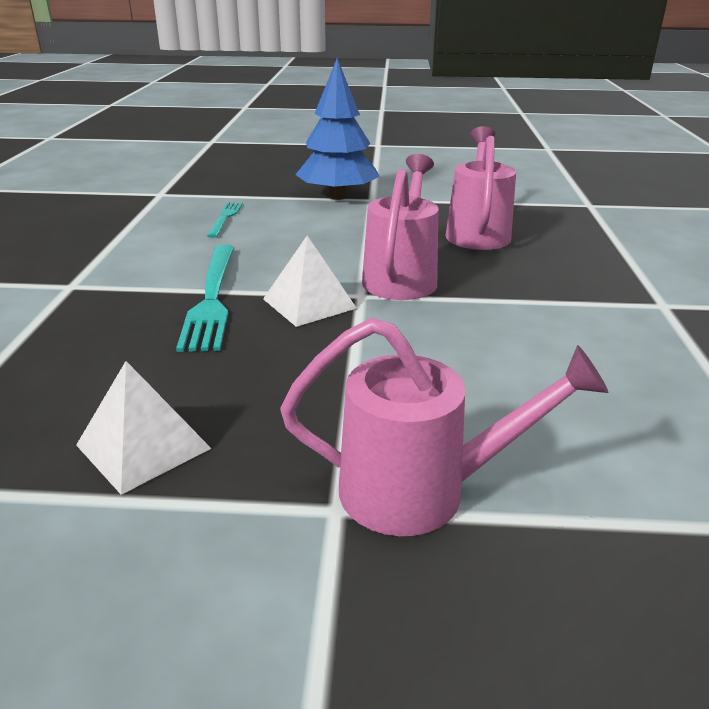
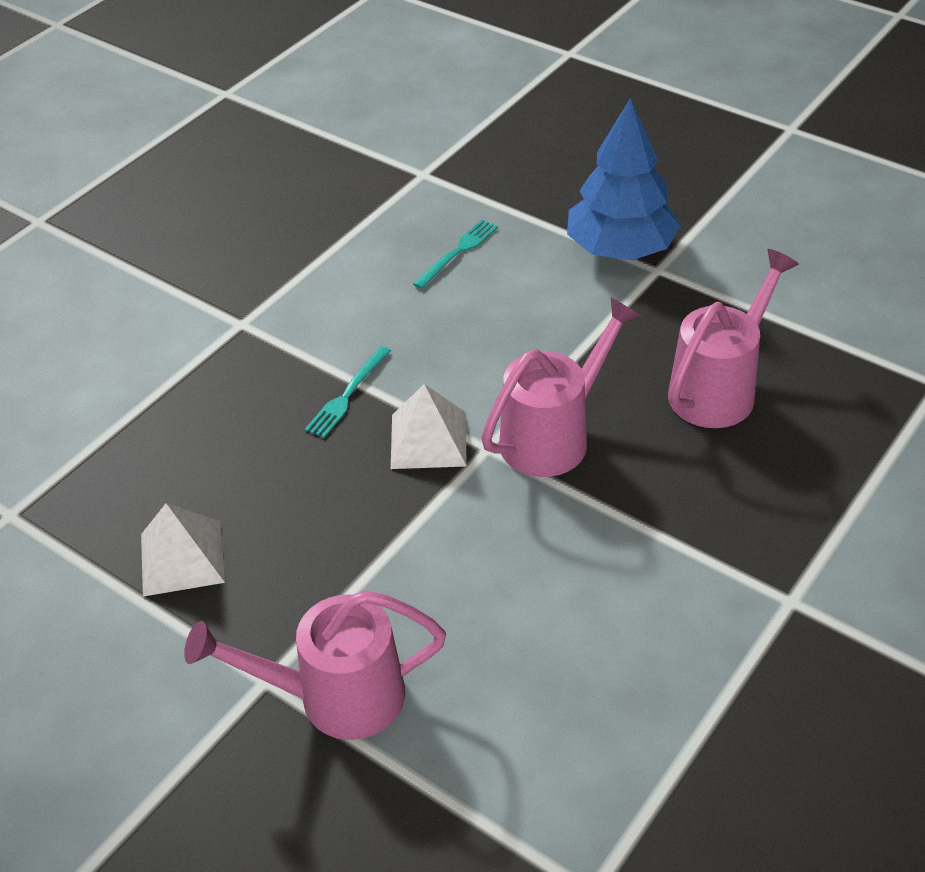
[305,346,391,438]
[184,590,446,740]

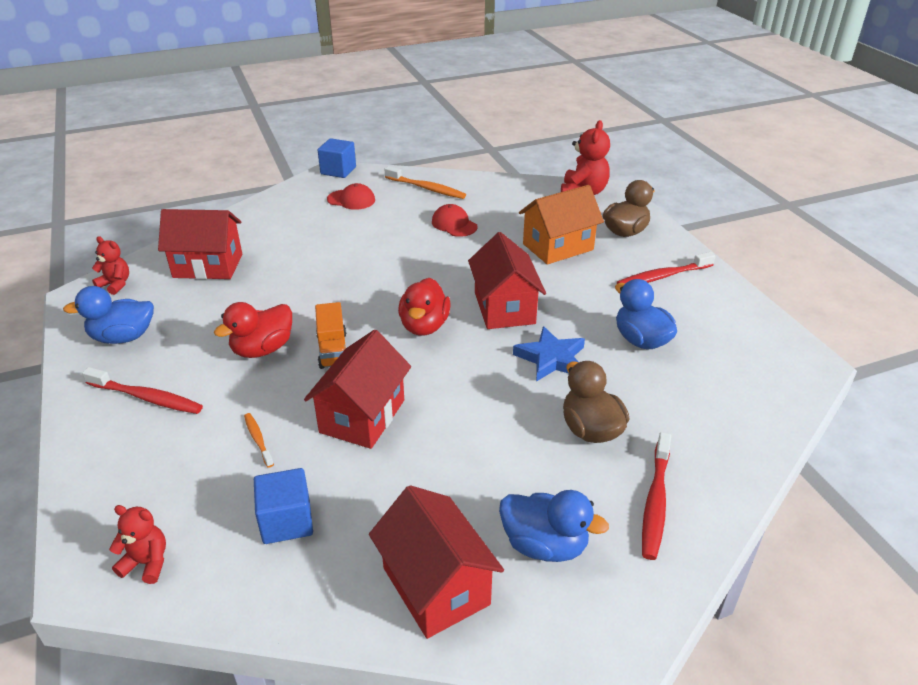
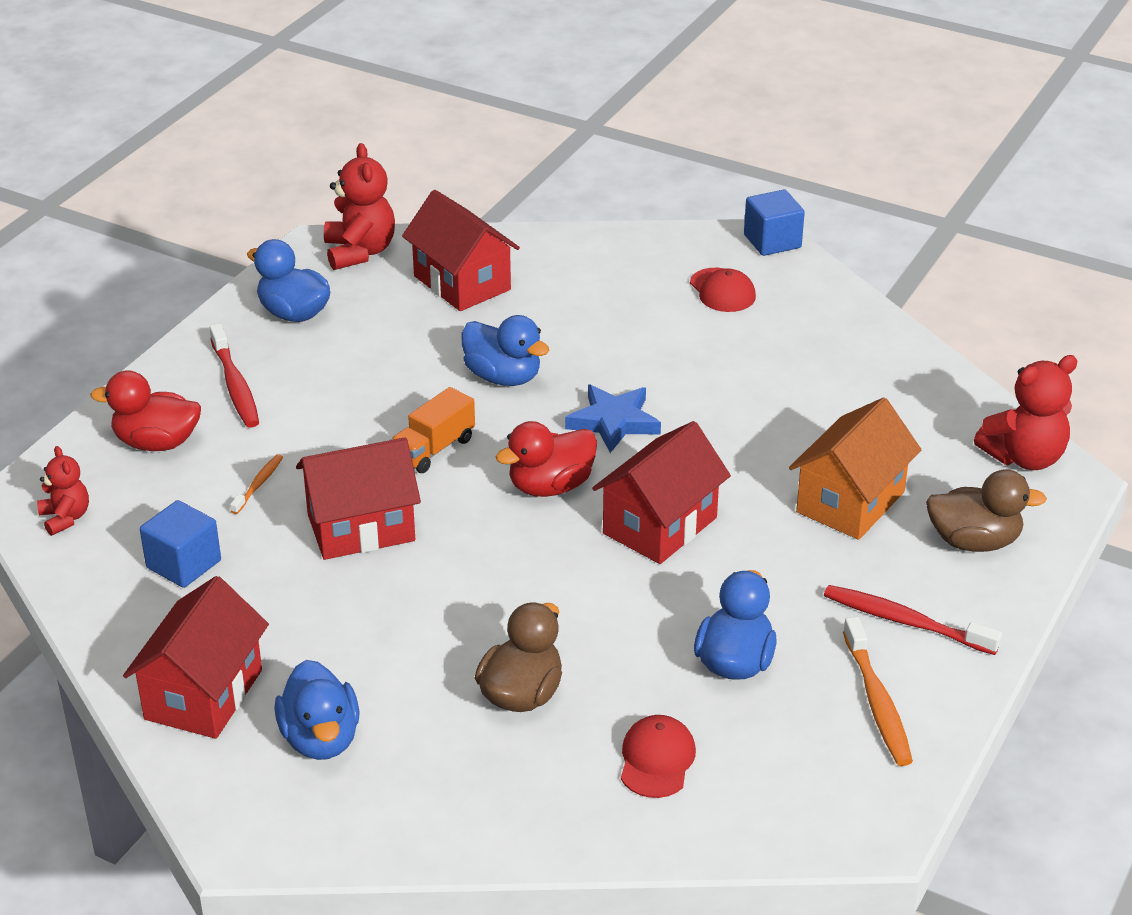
[324,143,395,270]
[90,370,201,451]
[843,617,913,766]
[621,715,696,798]
[565,384,661,453]
[789,397,921,540]
[642,432,671,560] (first image)
[462,315,549,386]

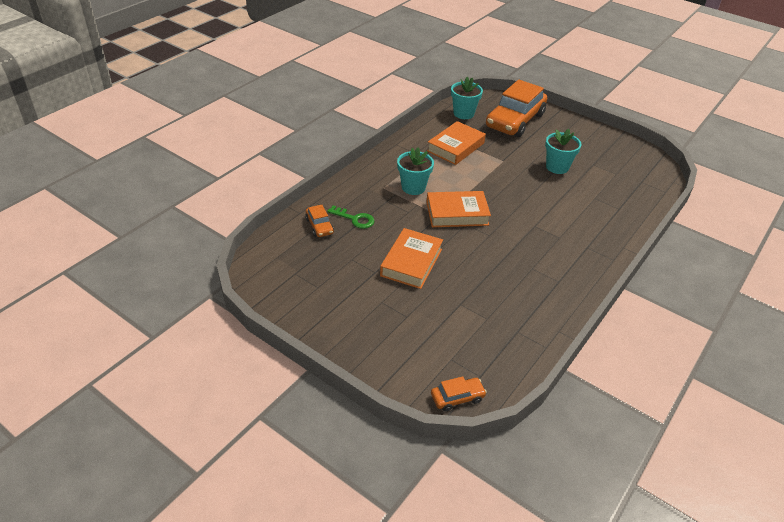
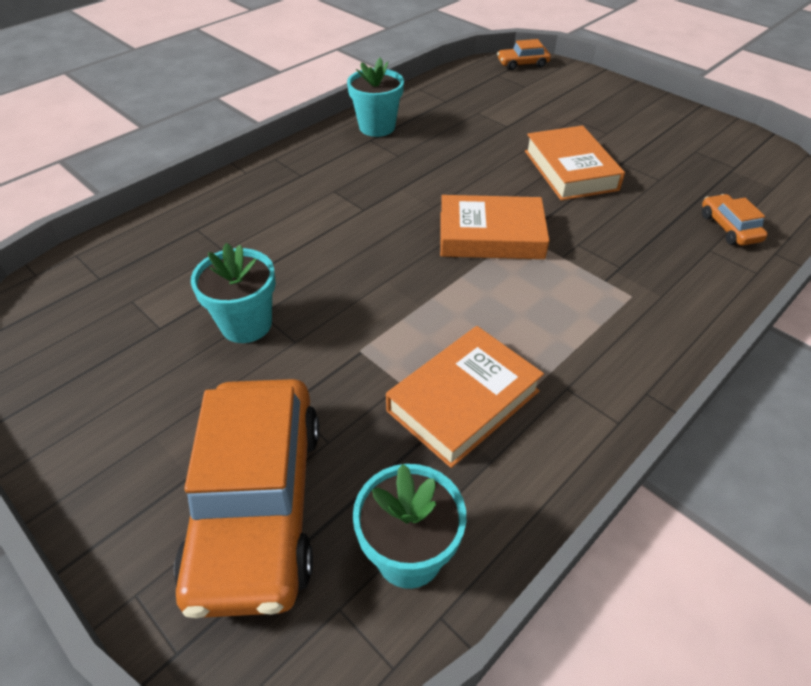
[327,206,375,229] (first image)
[525,125,625,201]
[347,58,404,137]
[174,379,319,619]

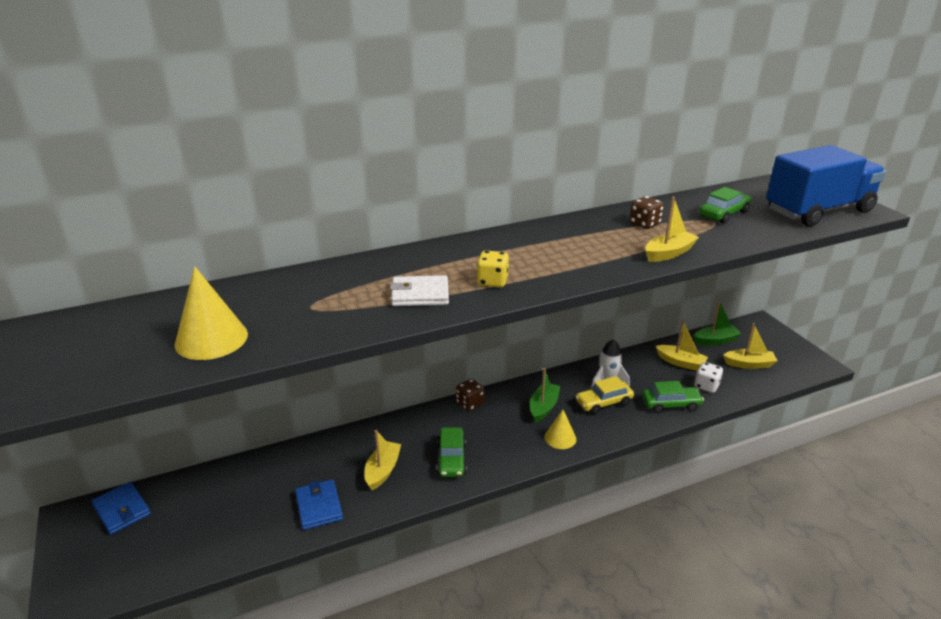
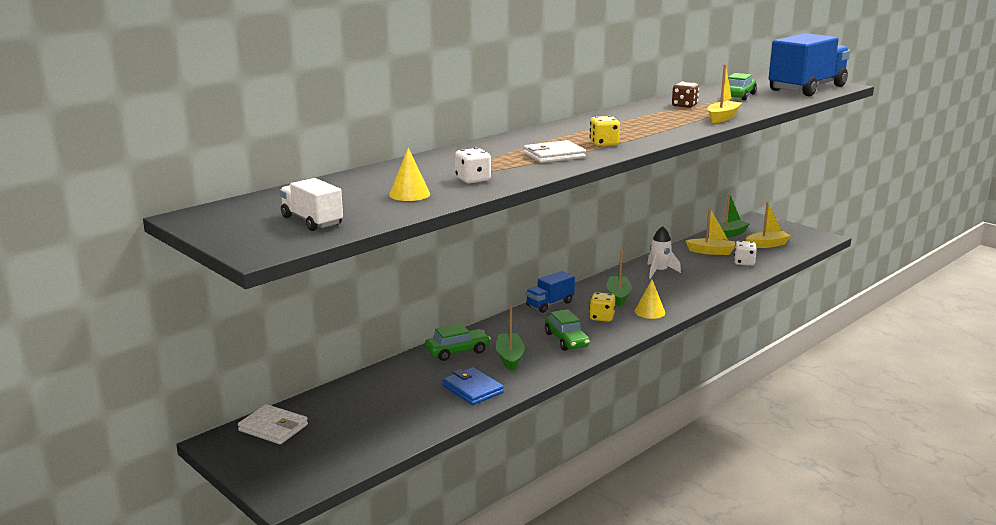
[238,404,308,444]
[389,148,430,201]
[496,306,525,371]
[526,271,575,313]
[575,376,634,414] (first image)
[425,324,491,361]
[280,178,343,231]
[455,148,491,183]
[589,292,615,322]

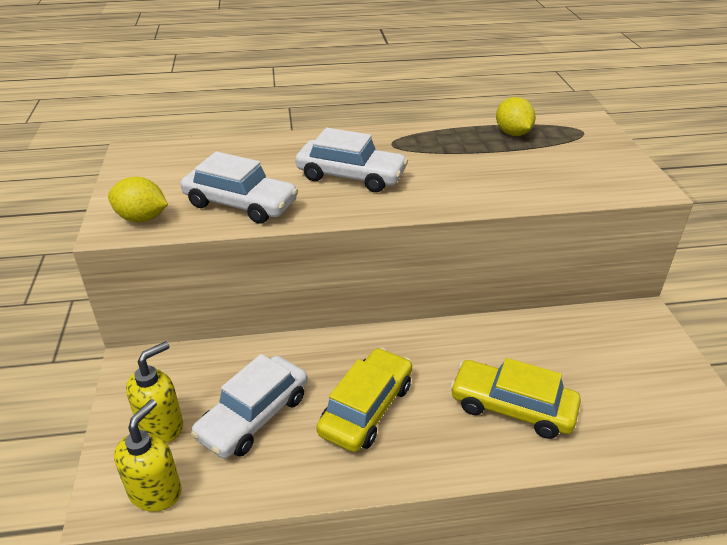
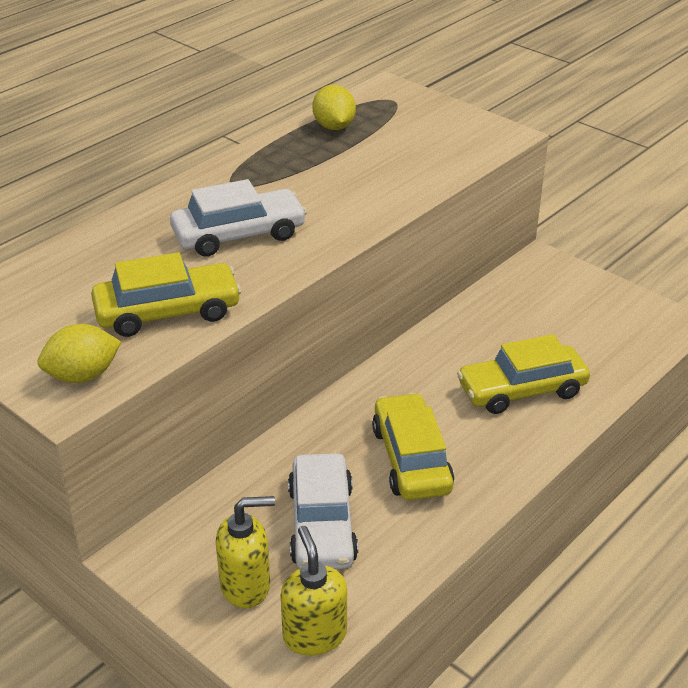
[216,496,275,608]
[91,252,241,337]
[313,85,356,130]

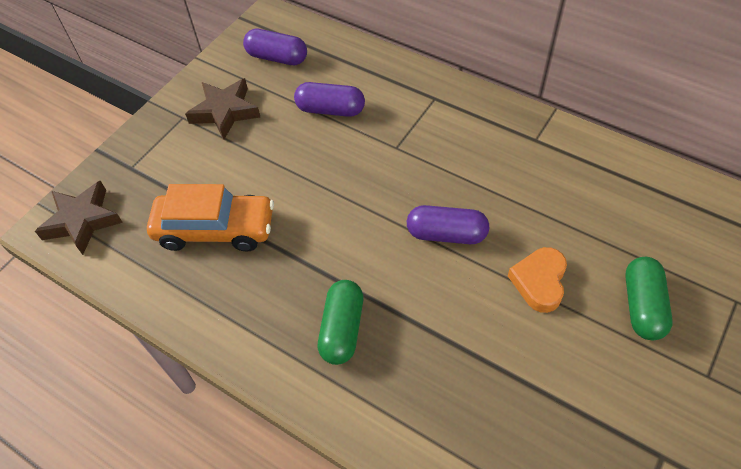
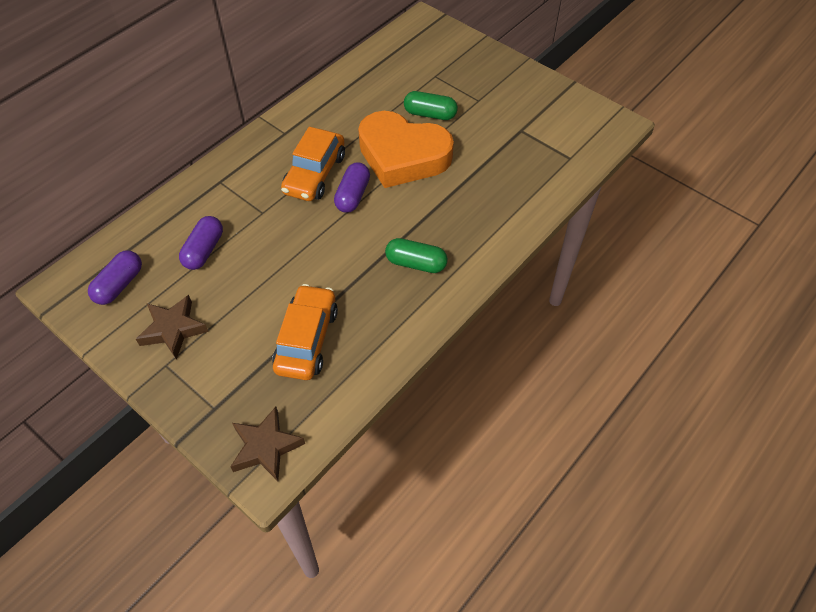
[358,111,454,188]
[281,127,345,201]

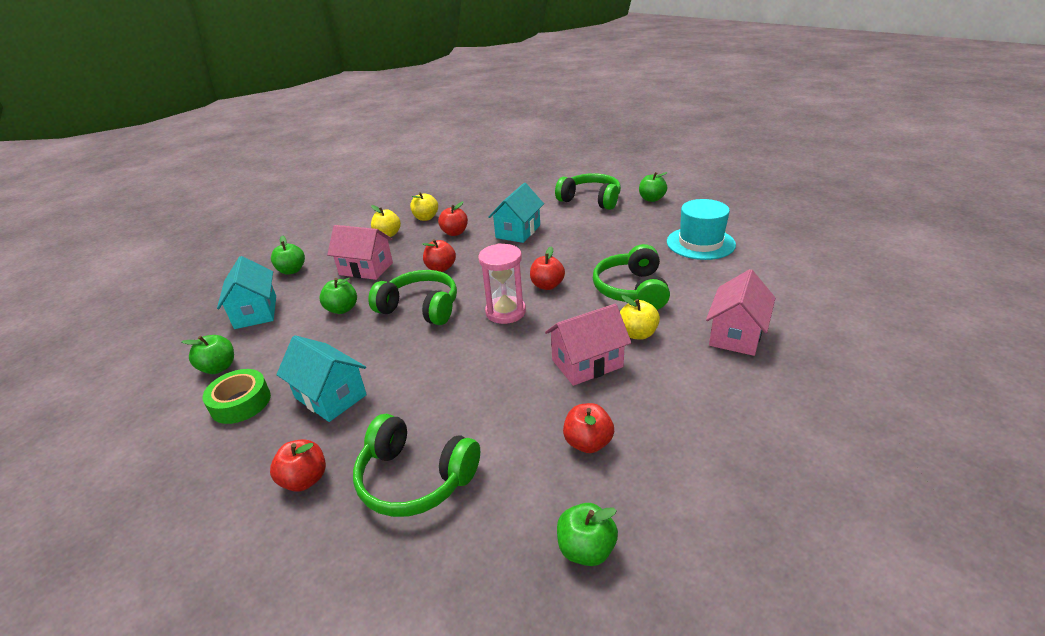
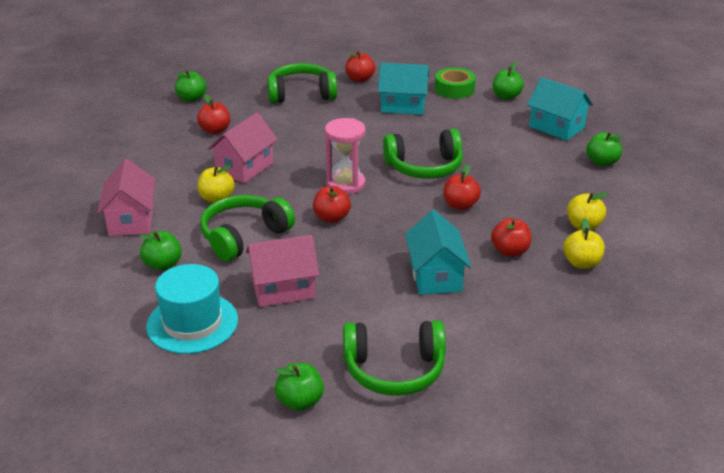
[139,231,182,271]
[246,235,319,307]
[200,195,295,262]

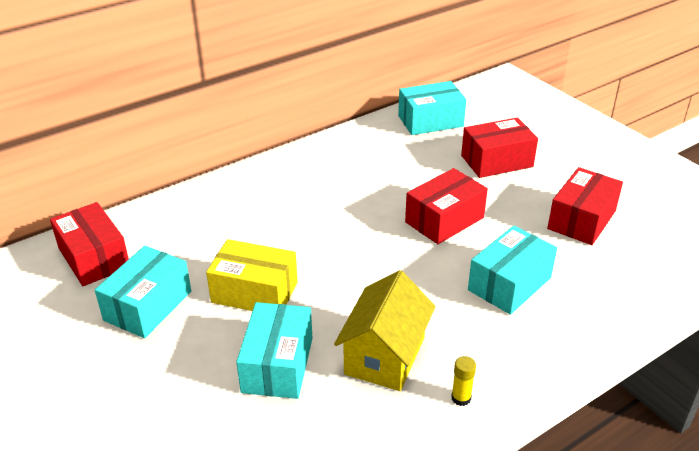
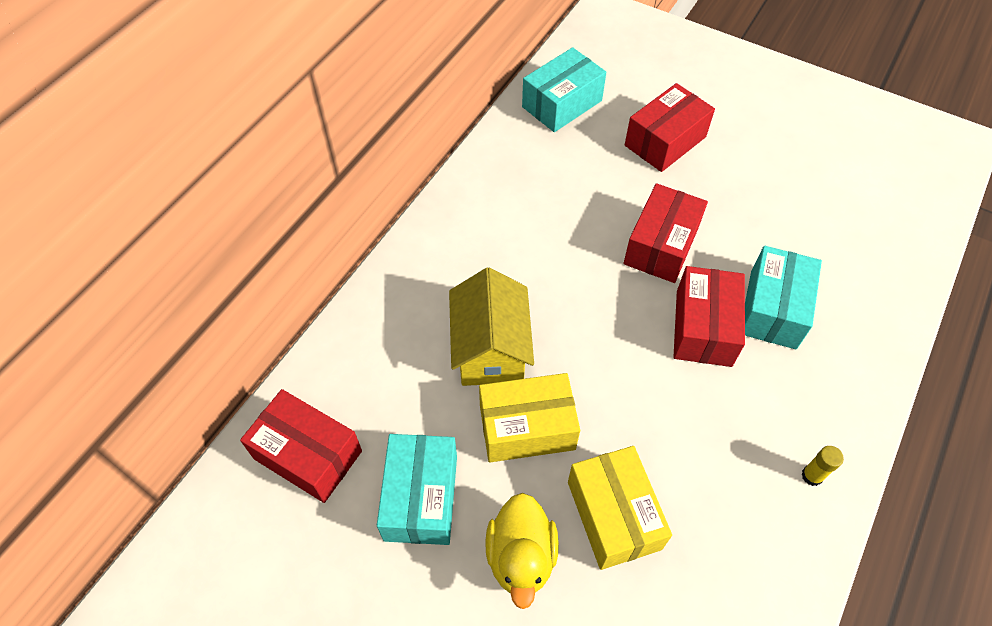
[568,446,672,570]
[449,268,534,386]
[673,266,745,367]
[485,493,559,609]

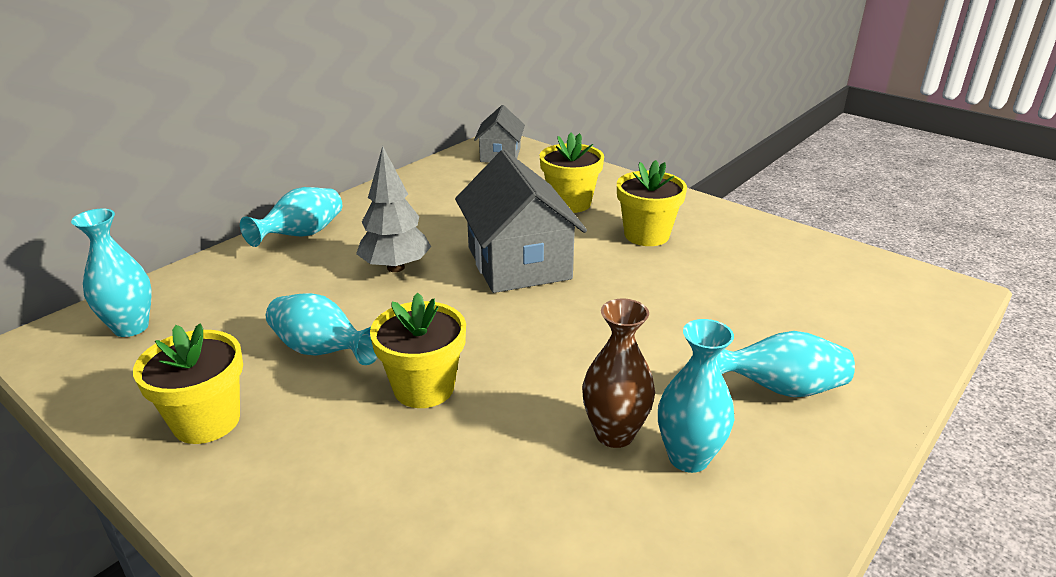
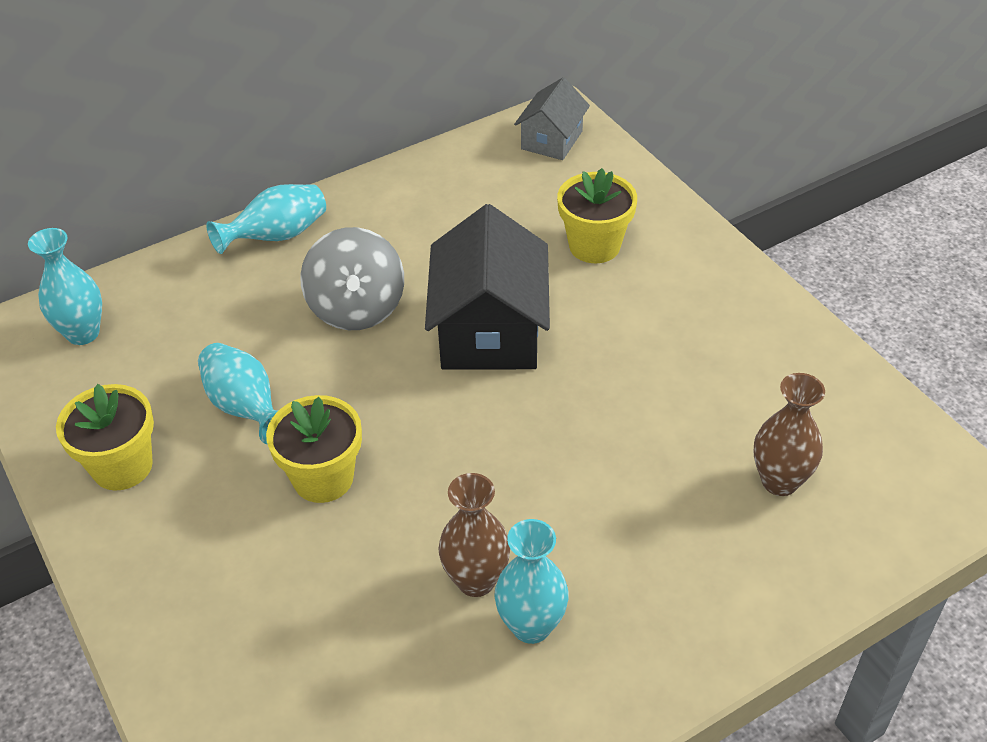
[300,227,404,330]
[425,204,550,370]
[617,160,687,246] (first image)
[717,331,855,397] (first image)
[753,373,825,496]

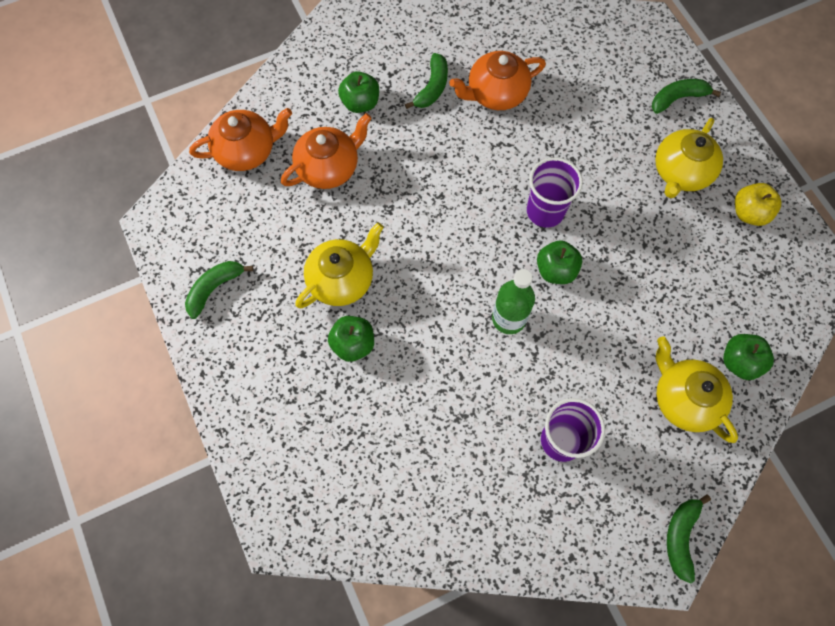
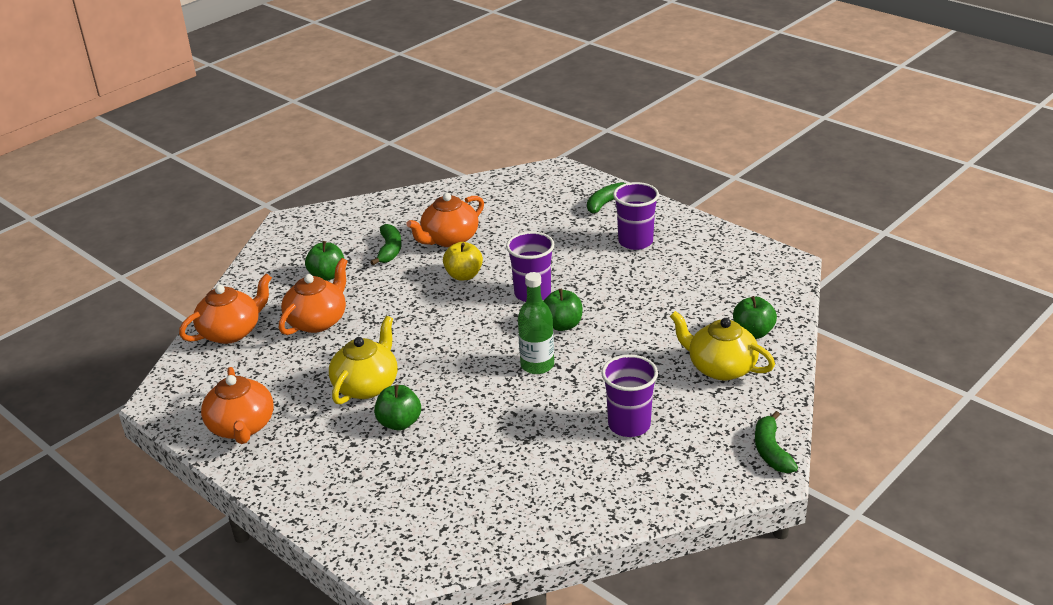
[201,367,274,444]
[613,182,659,250]
[443,242,483,281]

